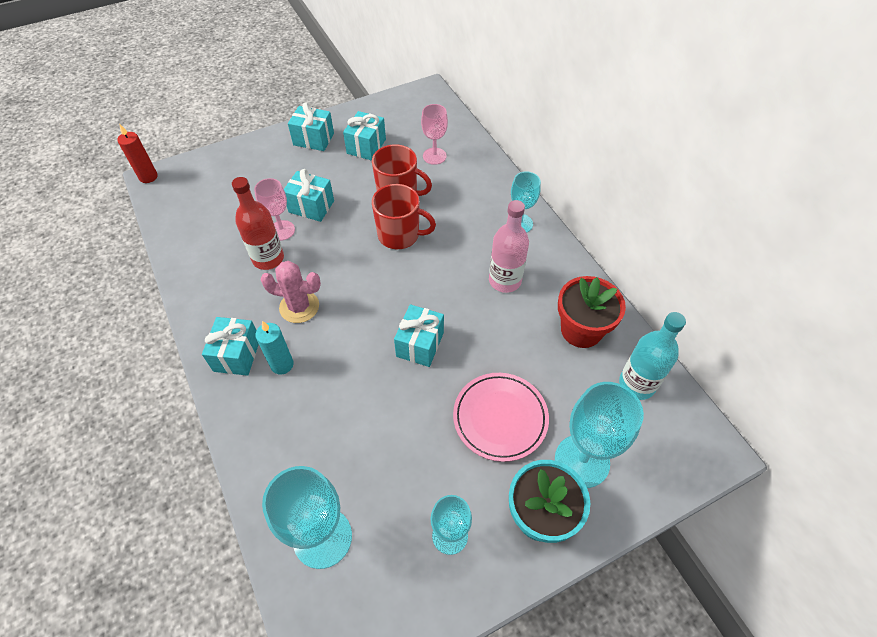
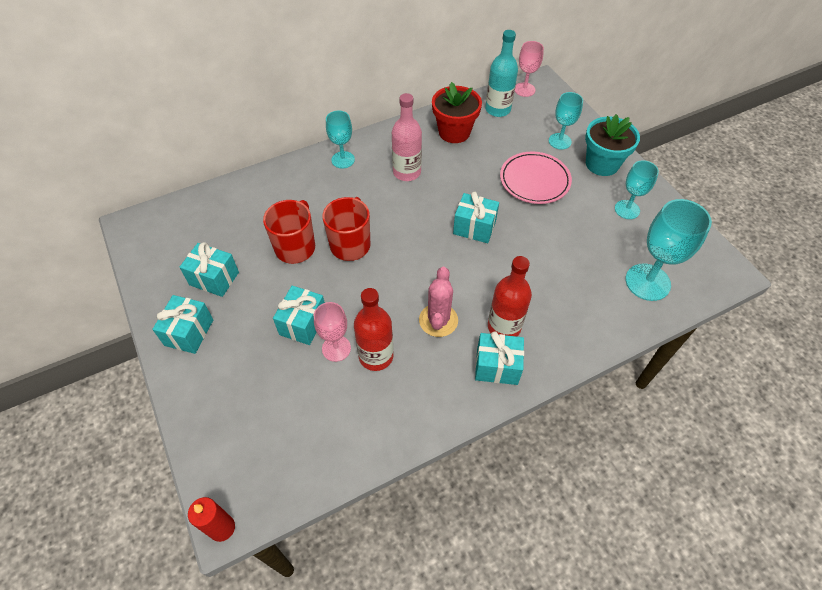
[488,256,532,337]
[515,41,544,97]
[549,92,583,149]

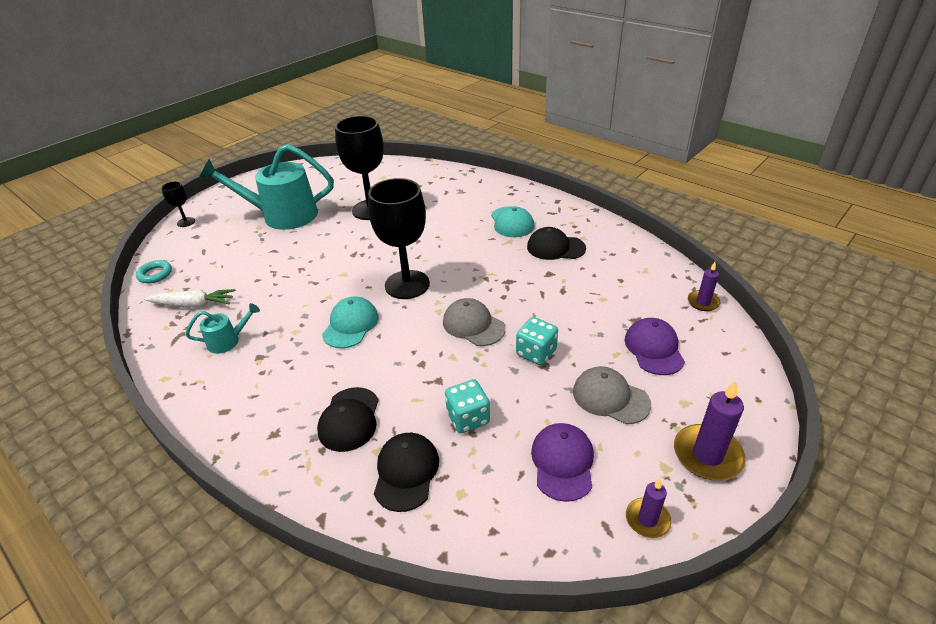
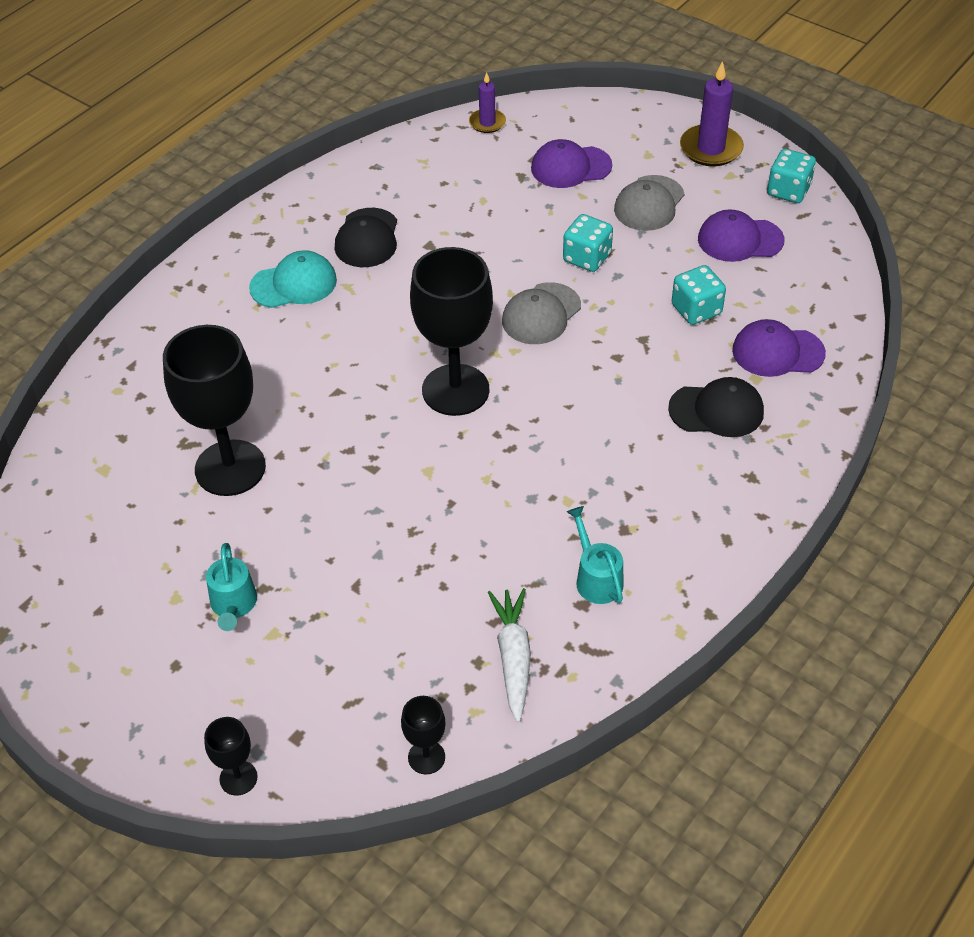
[401,696,446,774]
[206,543,257,631]
[322,296,378,348] (first image)
[732,319,826,377]
[767,149,816,203]

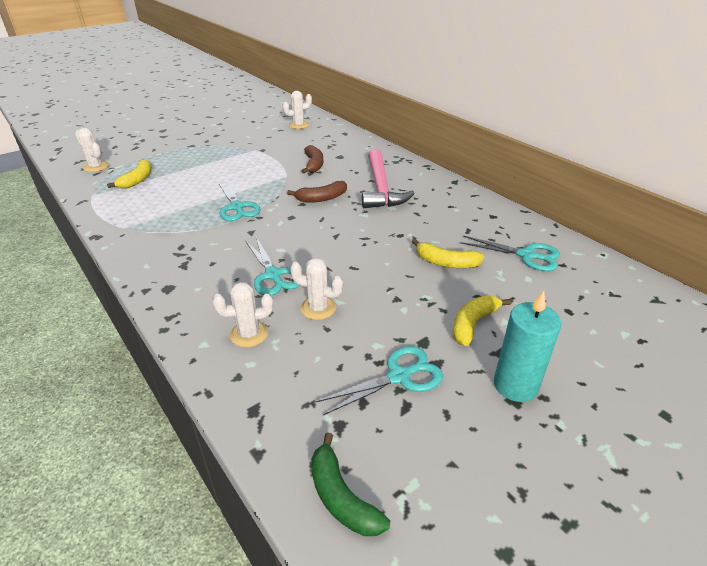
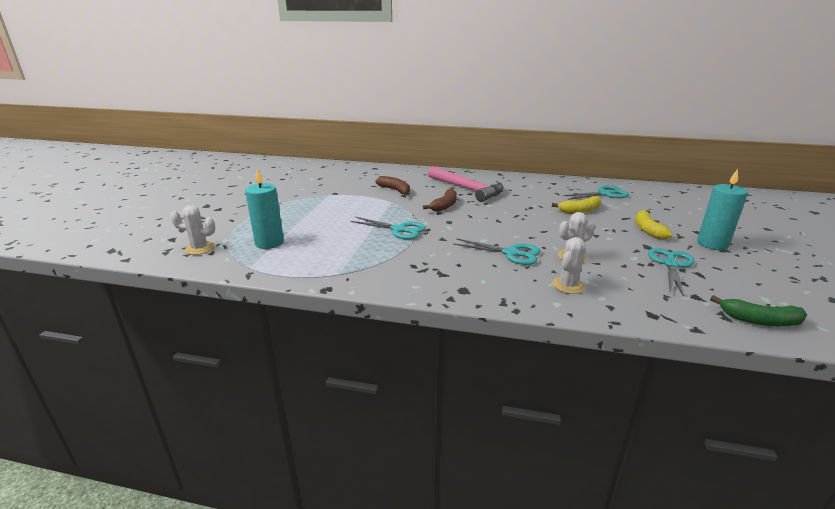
[245,168,284,249]
[283,91,312,129] (first image)

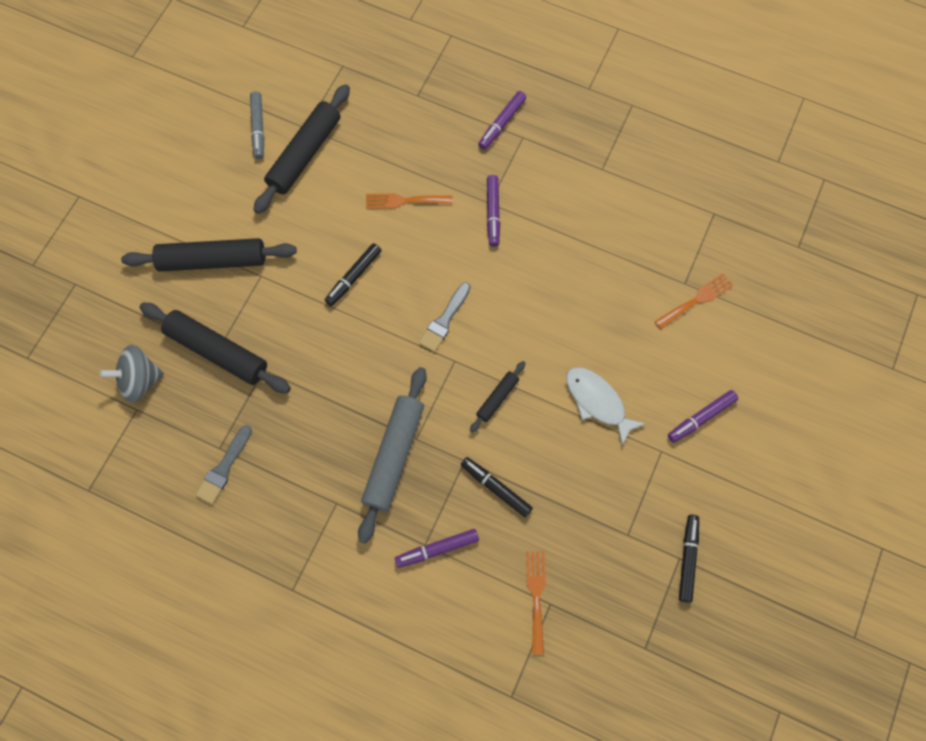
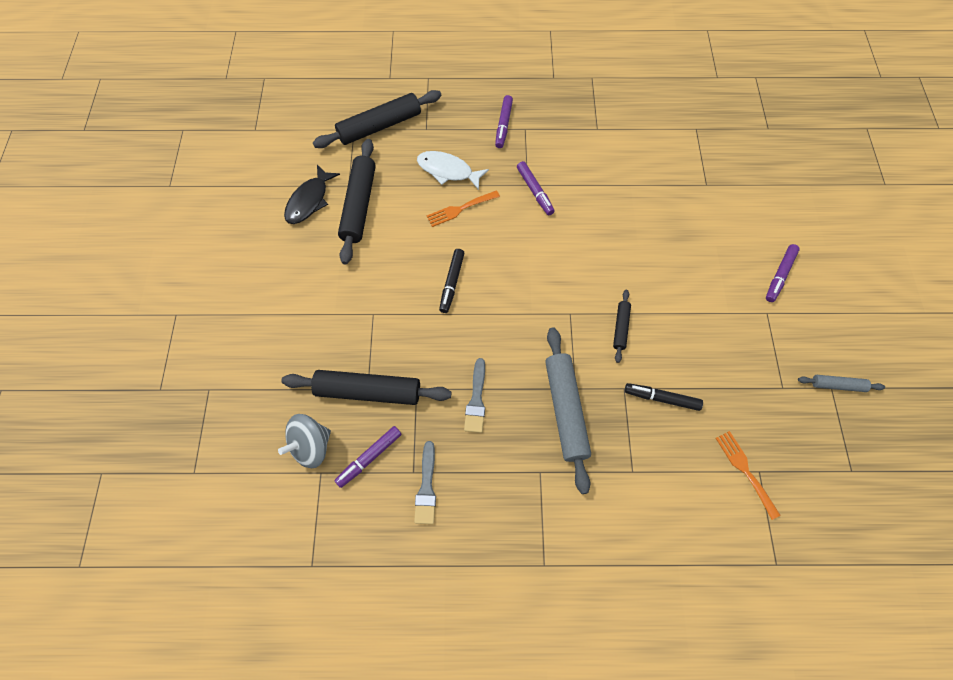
[313,90,441,148]
[284,165,340,224]
[334,426,402,488]
[464,358,485,433]
[417,151,489,190]
[654,273,733,329] (first image)
[798,375,885,392]

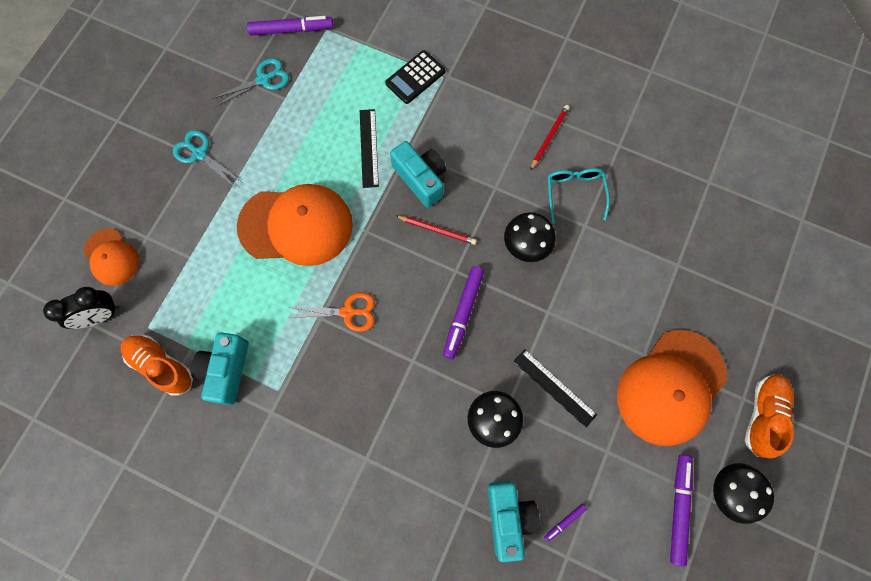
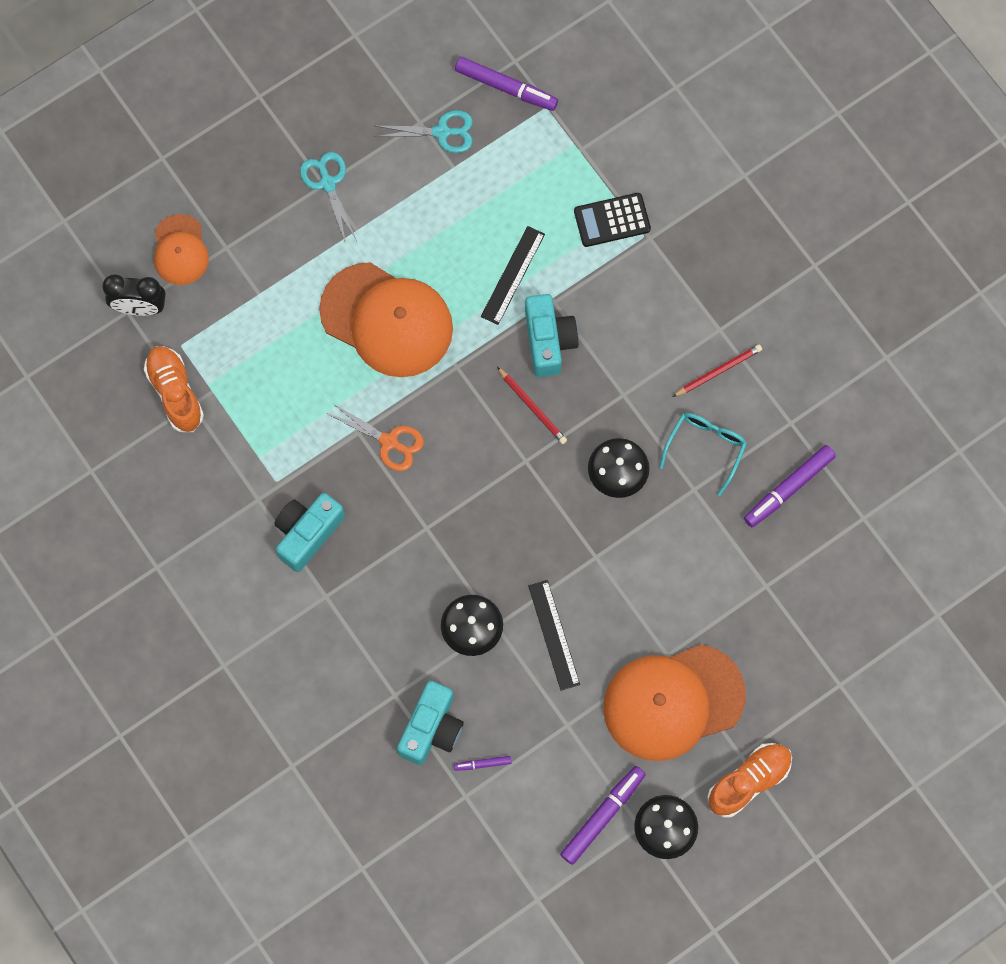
[274,493,345,572]
[744,445,836,527]

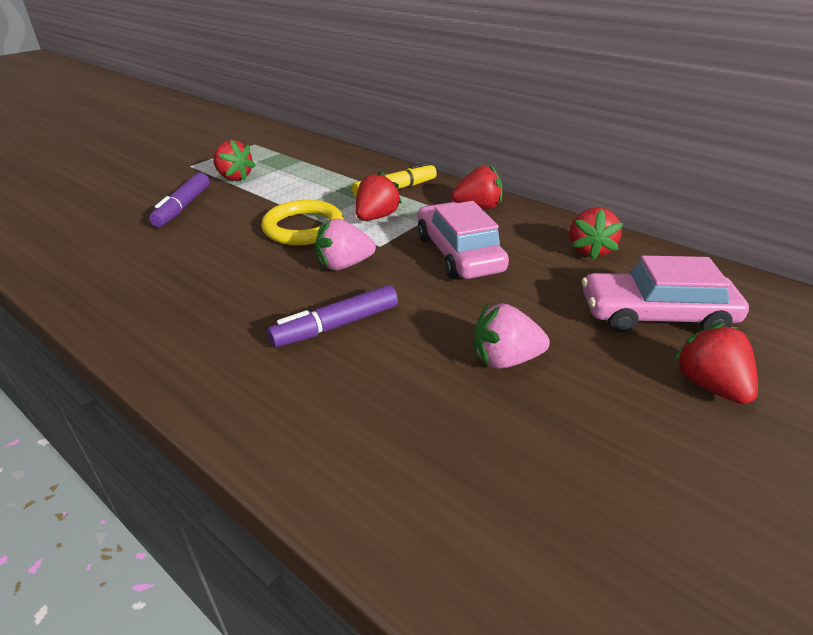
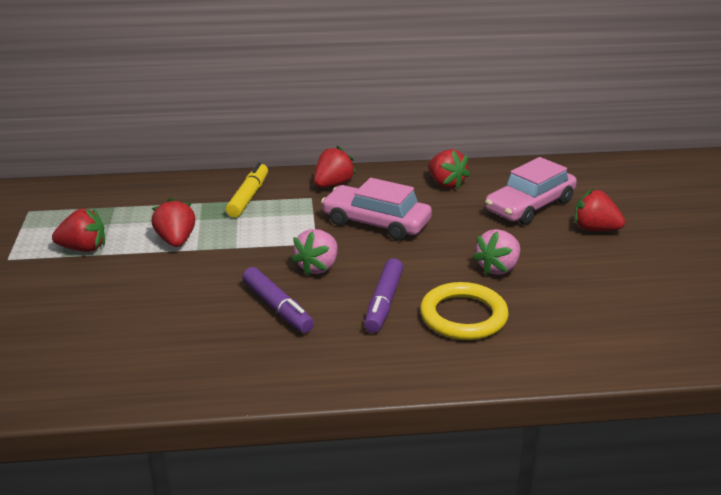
[242,267,314,333]
[420,282,509,340]
[151,198,196,247]

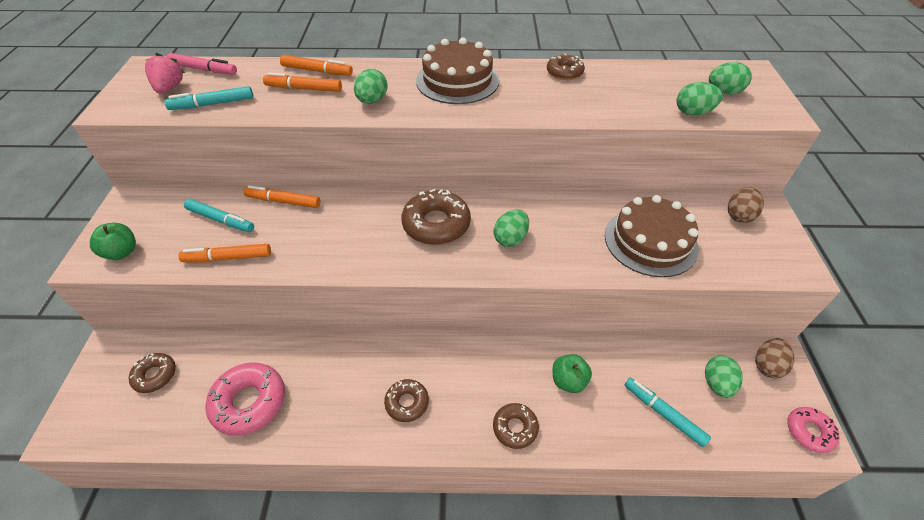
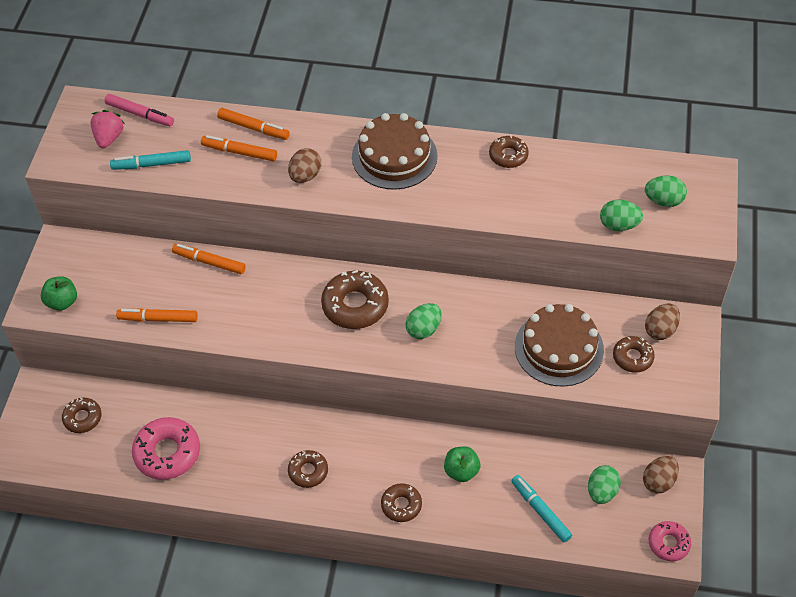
[184,199,254,232] (first image)
[288,148,321,183]
[613,336,655,373]

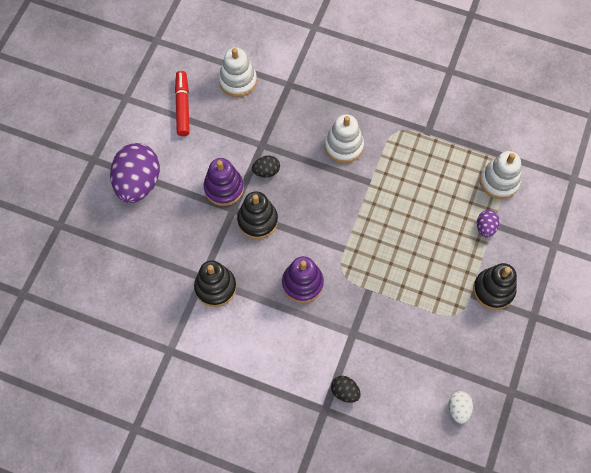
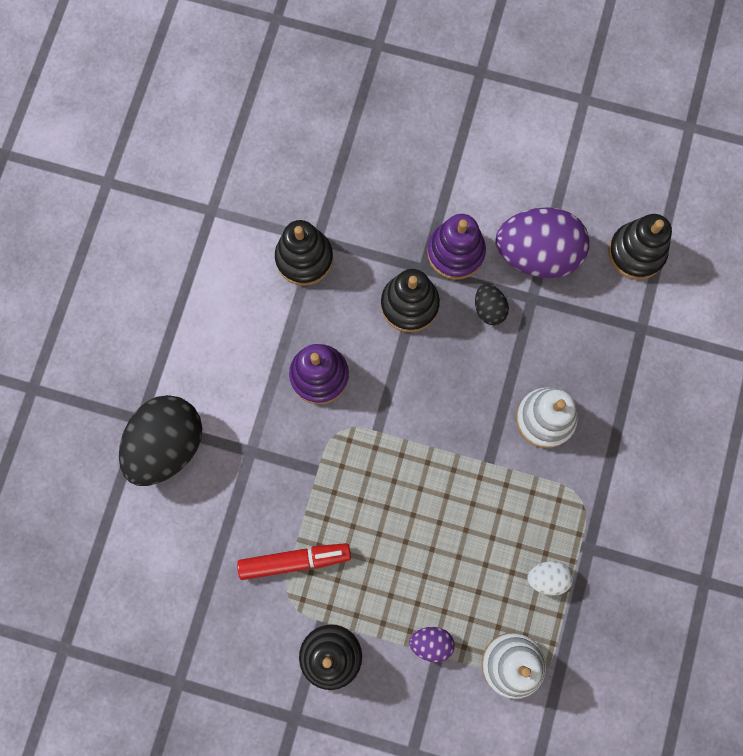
[496,207,590,278]
[237,543,351,580]
[608,214,672,280]
[119,395,202,486]
[527,561,573,595]

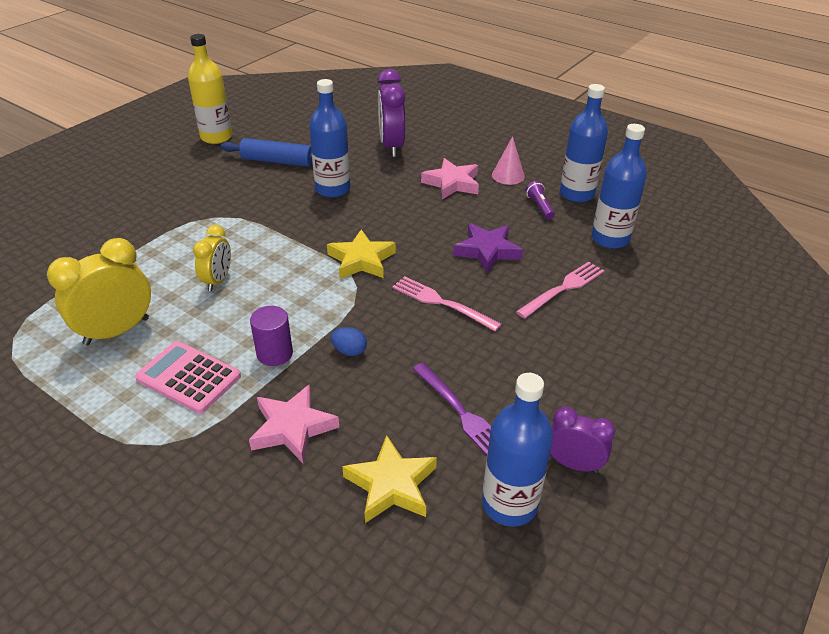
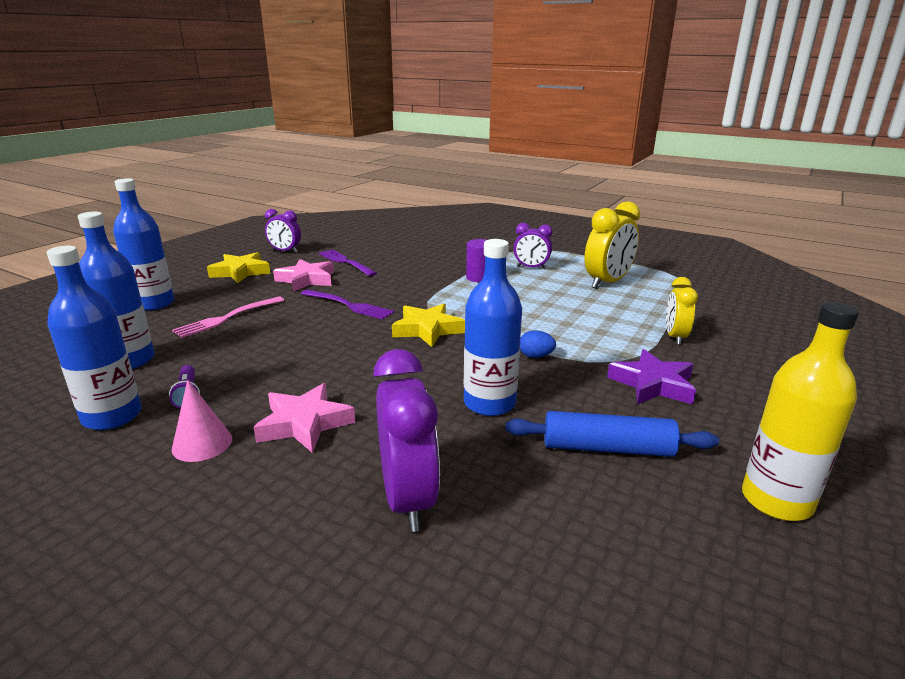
[513,223,553,269]
[666,277,698,345]
[273,259,334,292]
[520,330,556,358]
[207,252,271,283]
[301,289,394,320]
[607,349,696,405]
[113,178,174,311]

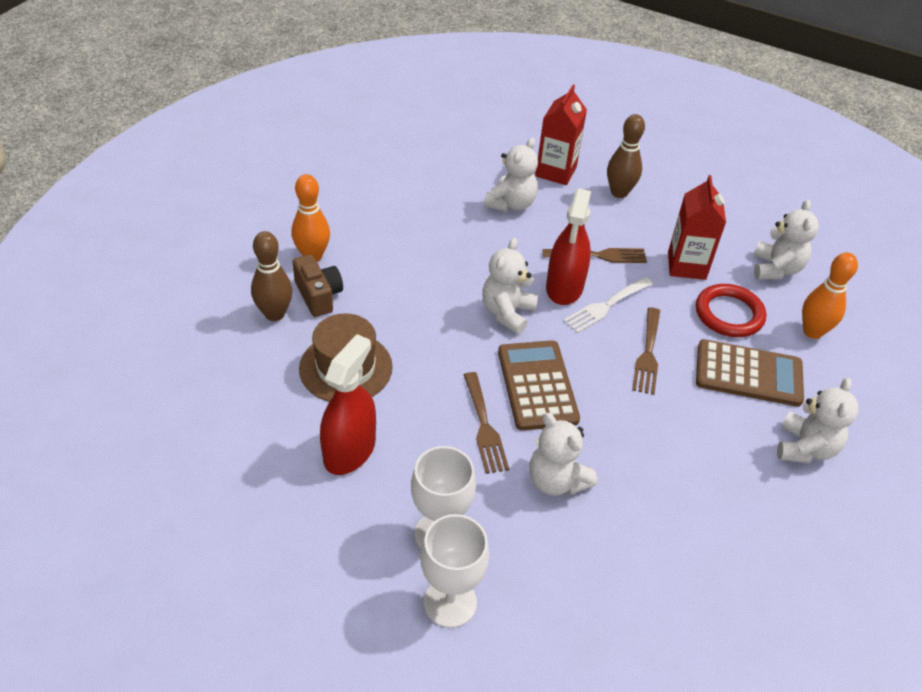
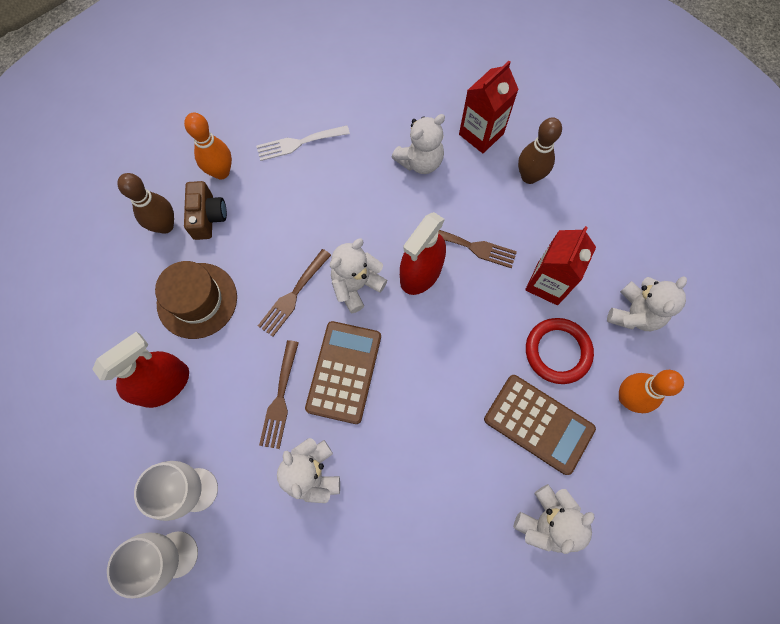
[256,125,350,161]
[258,249,331,337]

